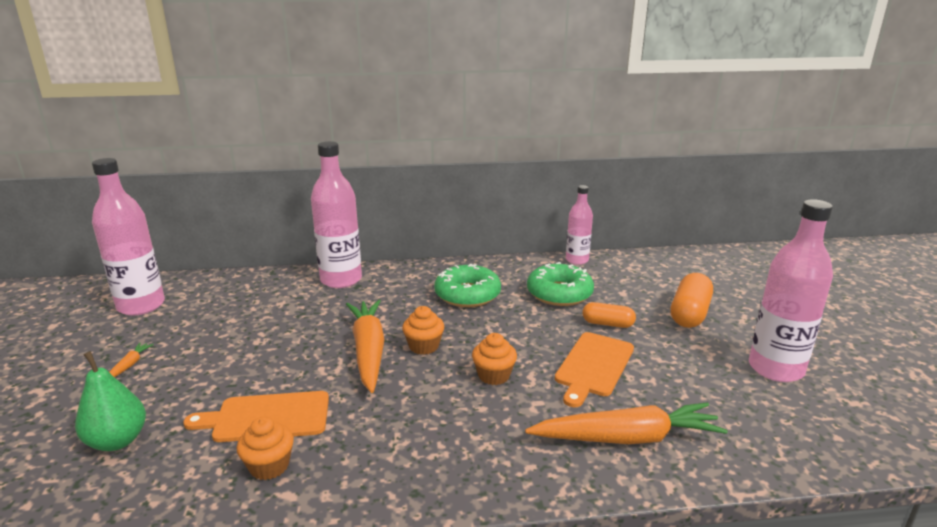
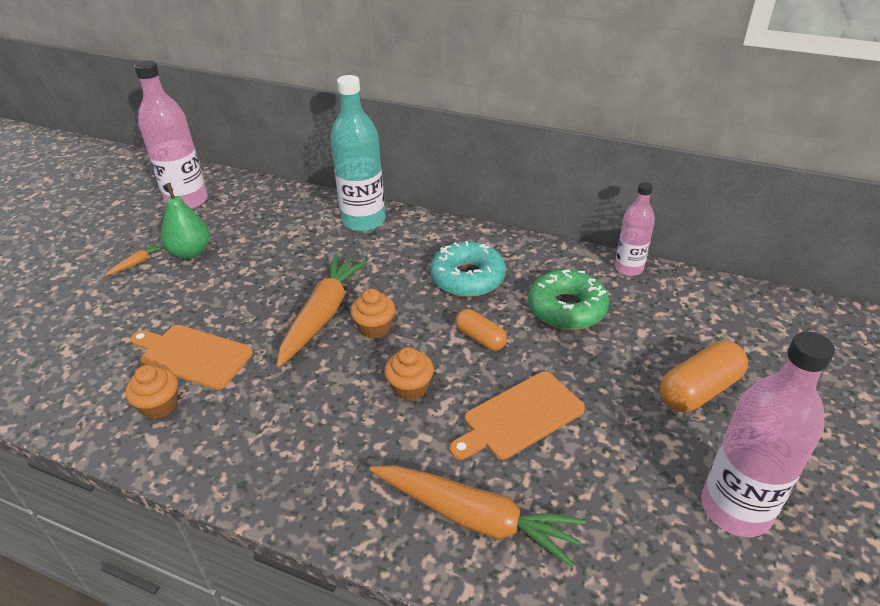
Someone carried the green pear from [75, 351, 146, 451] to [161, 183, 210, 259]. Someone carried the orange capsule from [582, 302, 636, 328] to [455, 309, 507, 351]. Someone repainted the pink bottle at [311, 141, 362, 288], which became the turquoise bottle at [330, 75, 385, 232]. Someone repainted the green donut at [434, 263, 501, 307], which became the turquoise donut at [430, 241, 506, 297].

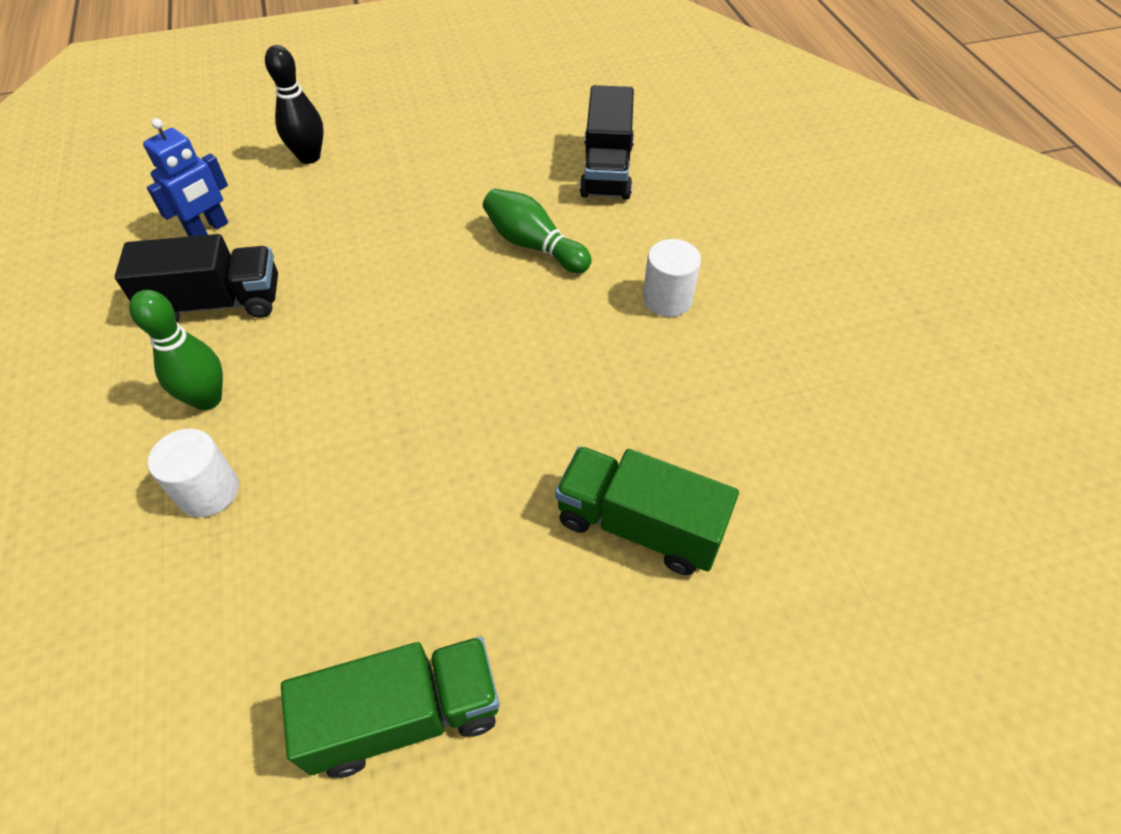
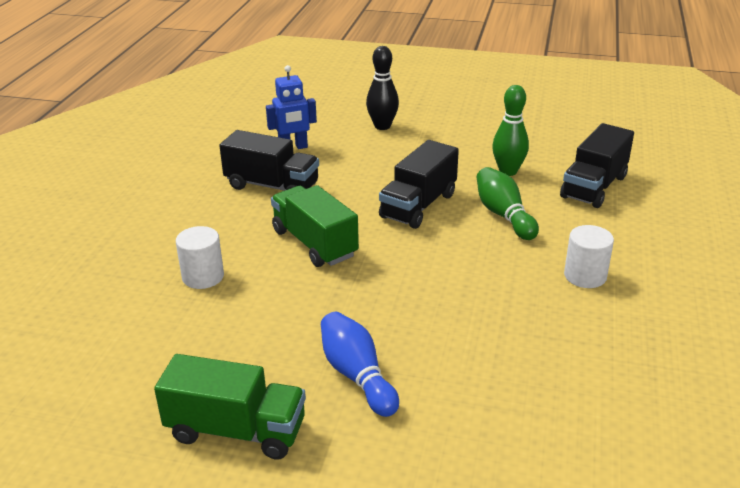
Someone put down the blue bowling pin at [321, 312, 399, 417]. Someone put down the black truck at [379, 140, 459, 229]. Someone carried the green bowling pin from [129, 290, 223, 410] to [492, 85, 529, 176]. Someone carried the green truck from [555, 446, 739, 575] to [271, 185, 359, 267].

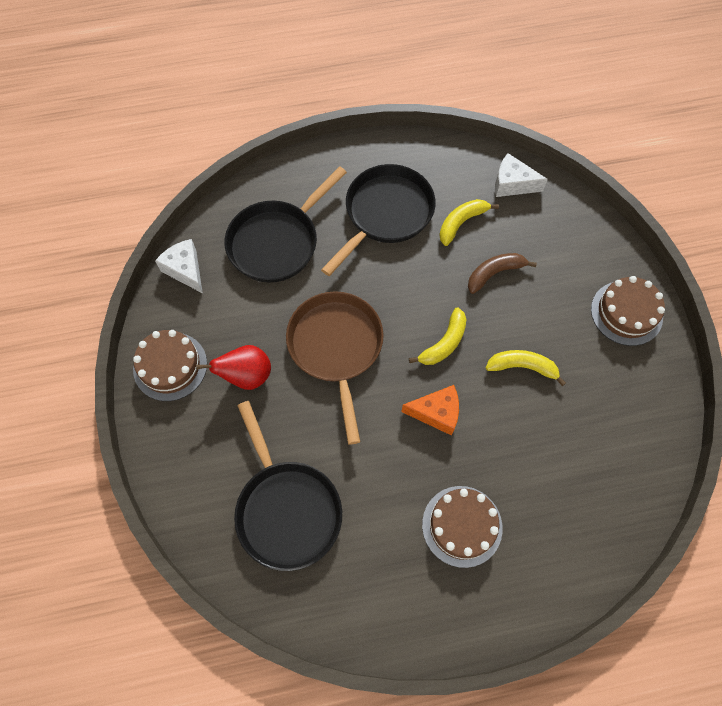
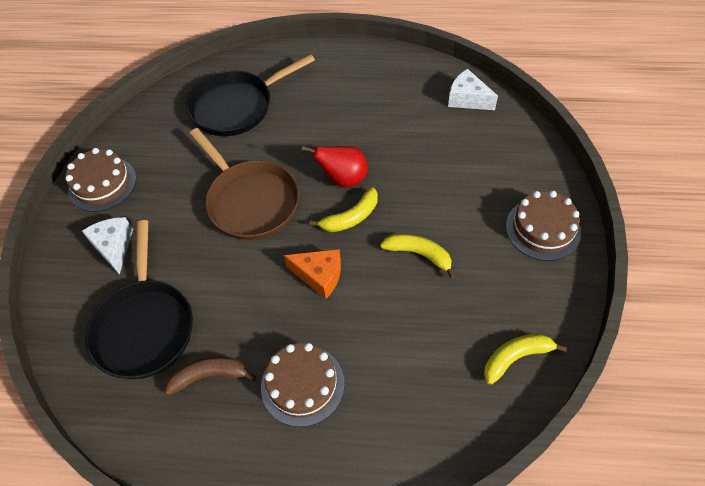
Someone took away the black pan at [321, 164, 436, 276]. Someone carried the white cheese from [155, 239, 203, 293] to [82, 217, 133, 275]. Someone carried the red pear from [196, 345, 271, 390] to [301, 146, 368, 187]. Someone carried the yellow banana from [439, 199, 499, 246] to [484, 334, 567, 385]. Someone carried the brown banana from [468, 253, 537, 294] to [165, 356, 256, 395]. Someone rotated the brown pan at [286, 291, 384, 445] by 135 degrees clockwise.

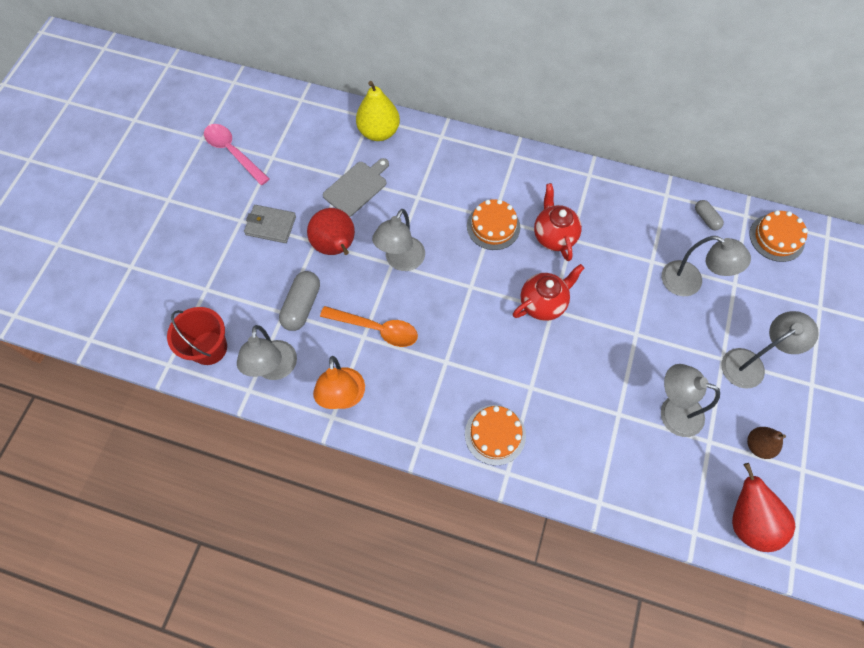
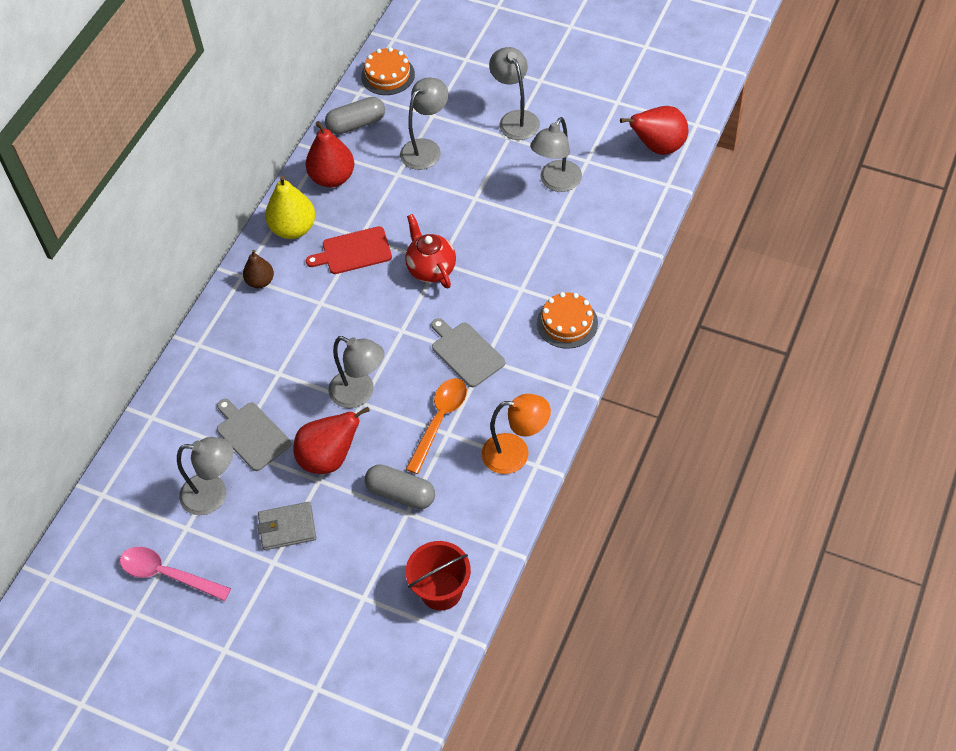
Someone took away the orange cake at [467, 199, 520, 250]. Someone put down the red pear at [306, 121, 354, 187]. Someone put down the grey cutting board at [431, 318, 505, 387]. Someone carried the grey lamp from [237, 325, 297, 380] to [177, 437, 233, 515]. Someone carried the yellow pear from [356, 81, 400, 141] to [265, 175, 315, 239]. Someone carried the brown pear from [747, 427, 786, 459] to [243, 250, 274, 288]. Someone swapped the red teapot at [534, 183, 582, 261] for the red cutting board at [306, 226, 392, 274]. Someone rotated the pink spoon at [204, 124, 270, 185] by 60 degrees clockwise. Someone rotated the grey wallet at [244, 205, 296, 243] by 60 degrees clockwise. Someone scaled the grey capsule at [695, 200, 724, 230] by 1.71.

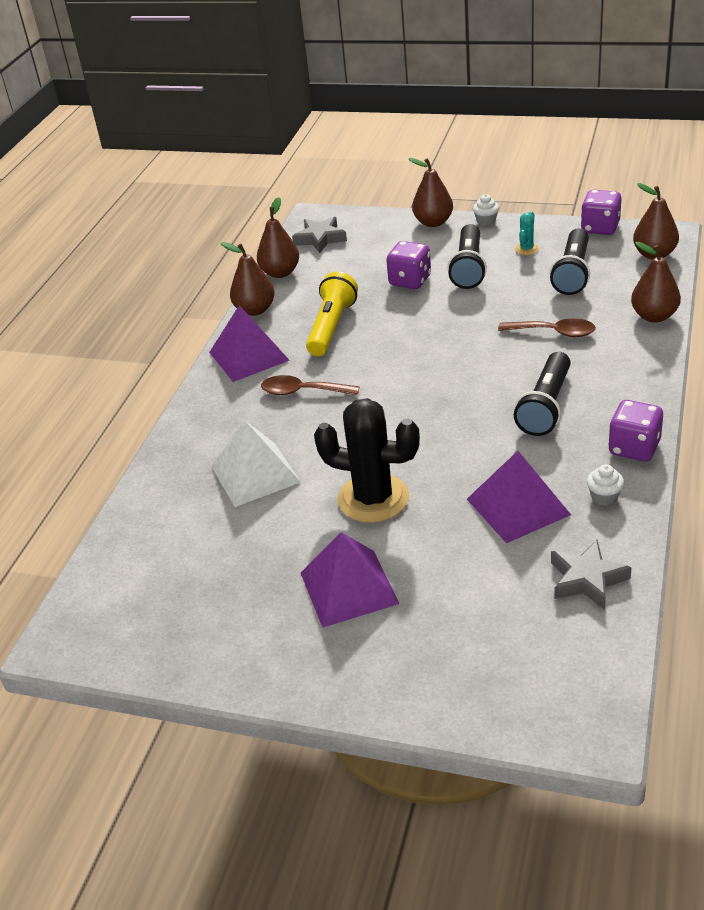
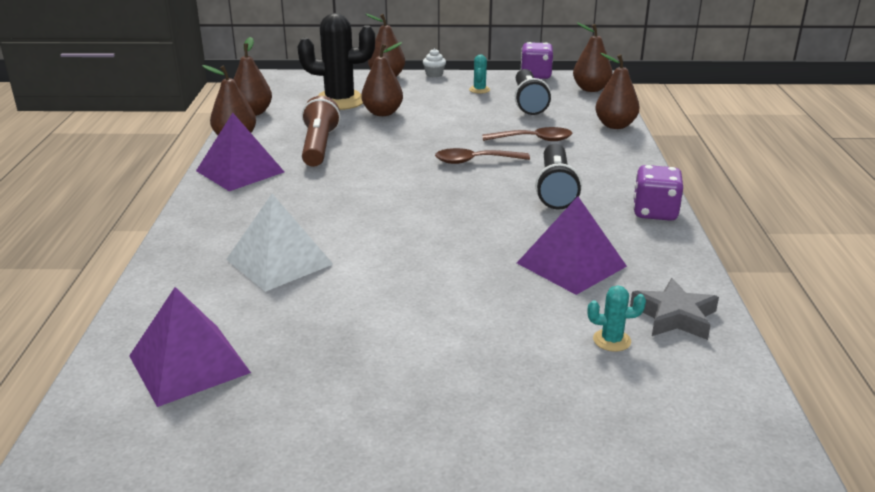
Someone took away the grey star at [292, 217, 347, 253]. Someone took away the black flashlight at [447, 224, 487, 289]. Someone took away the white cupcake at [587, 464, 624, 506]. Someone put down the turquoise cactus at [587, 285, 646, 352]. Someone carried the brown spoon from [261, 375, 359, 395] to [435, 148, 530, 164]. Someone carried the purple pyramid from [301, 532, 399, 628] to [129, 287, 251, 407]. Someone carried the black cactus from [314, 398, 420, 523] to [297, 13, 375, 110]. Someone swapped the purple dice at [386, 241, 431, 289] for the brown pear at [361, 42, 403, 116]. Someone repainted the yellow flashlight at [306, 272, 358, 356], which became the brown flashlight at [302, 96, 341, 167].

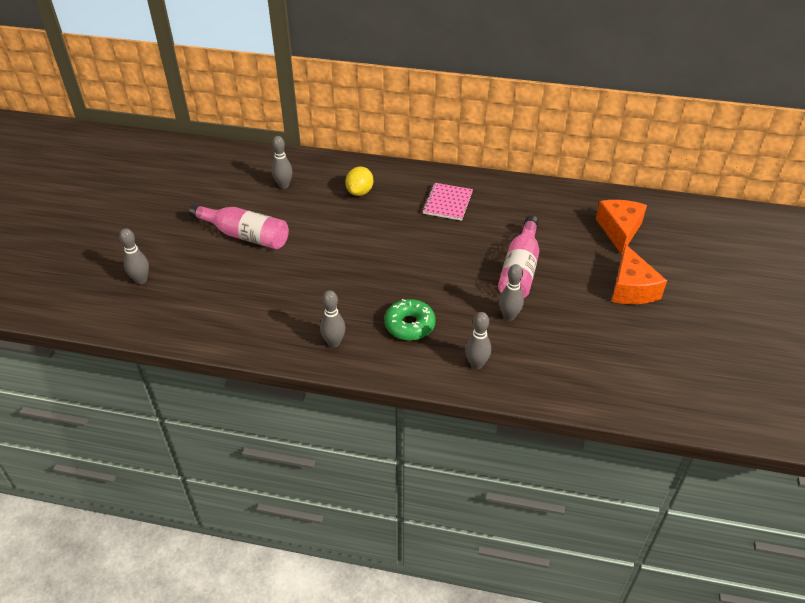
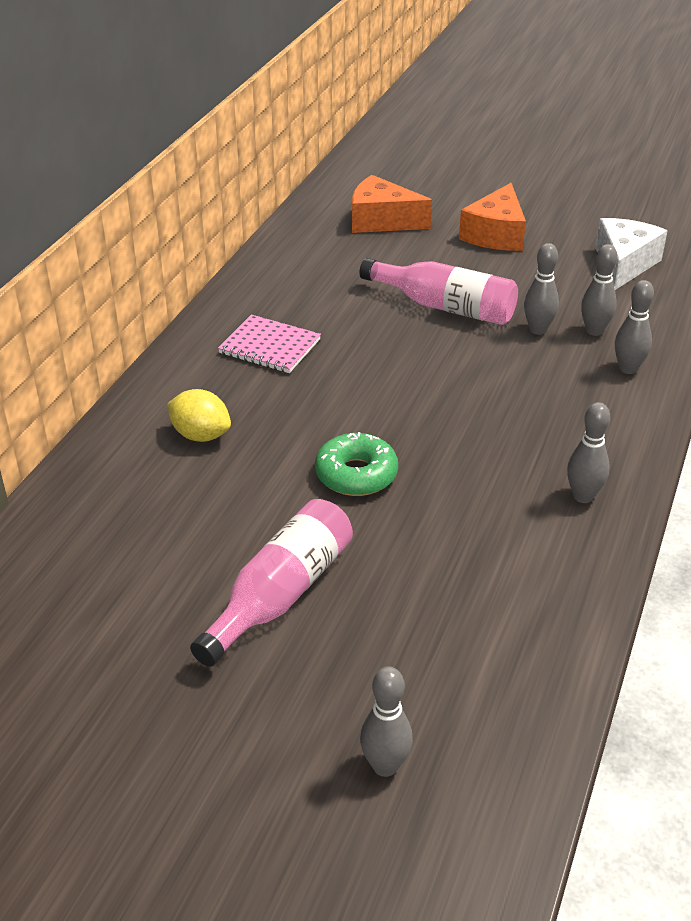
Someone put down the white cheese at [595, 218, 667, 290]. Someone carried the grey bowling pin from [272, 136, 292, 189] to [581, 244, 617, 336]. Someone carried the green donut from [384, 299, 436, 341] to [315, 432, 398, 496]. Someone rotated the orange cheese at [612, 244, 667, 304] by 105 degrees clockwise.

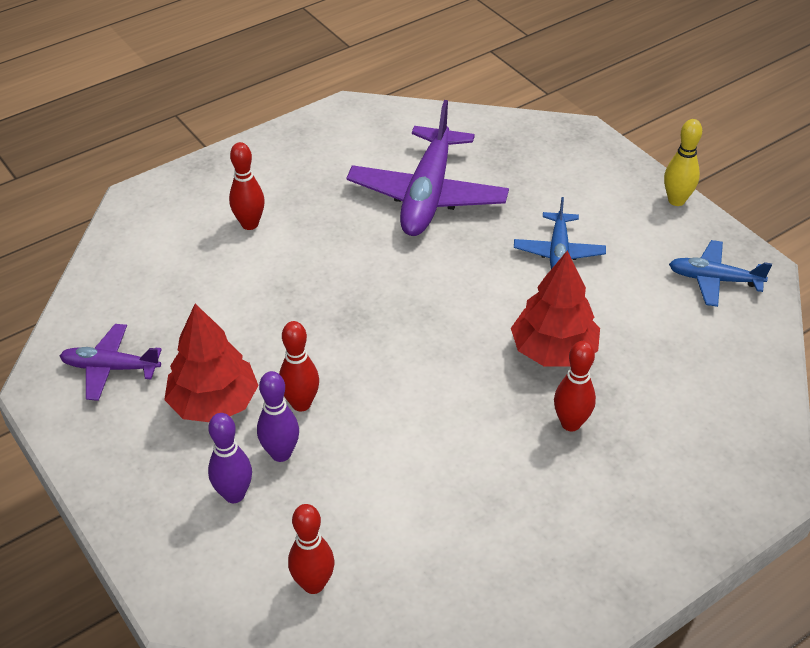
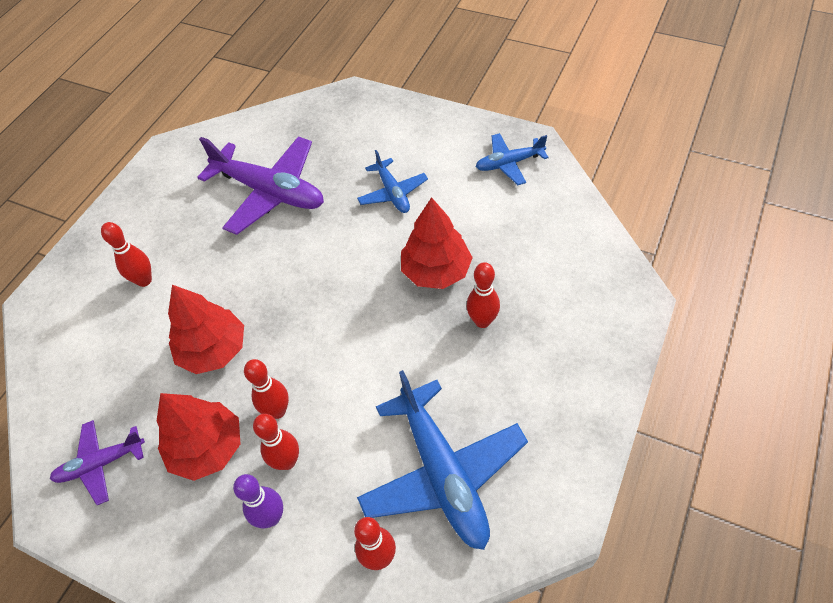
Someone took away the yellow bowling pin at [664, 119, 702, 206]. Someone put down the red tree at [168, 285, 244, 374]. Someone put down the blue plane at [357, 370, 528, 550]. Someone repainted the purple bowling pin at [257, 371, 299, 462], which became the red bowling pin at [253, 414, 299, 470]. Someone rotated the purple plane at [347, 100, 509, 236] by 45 degrees counterclockwise.

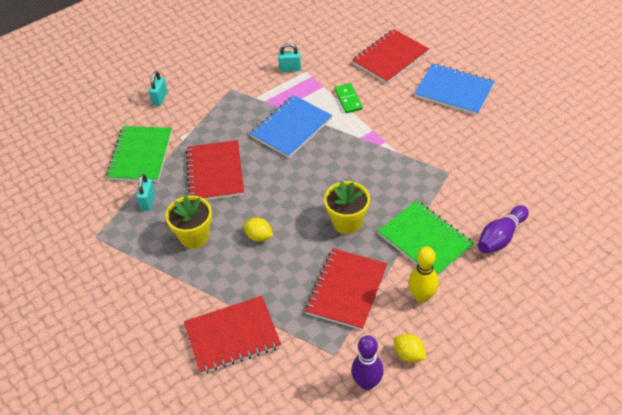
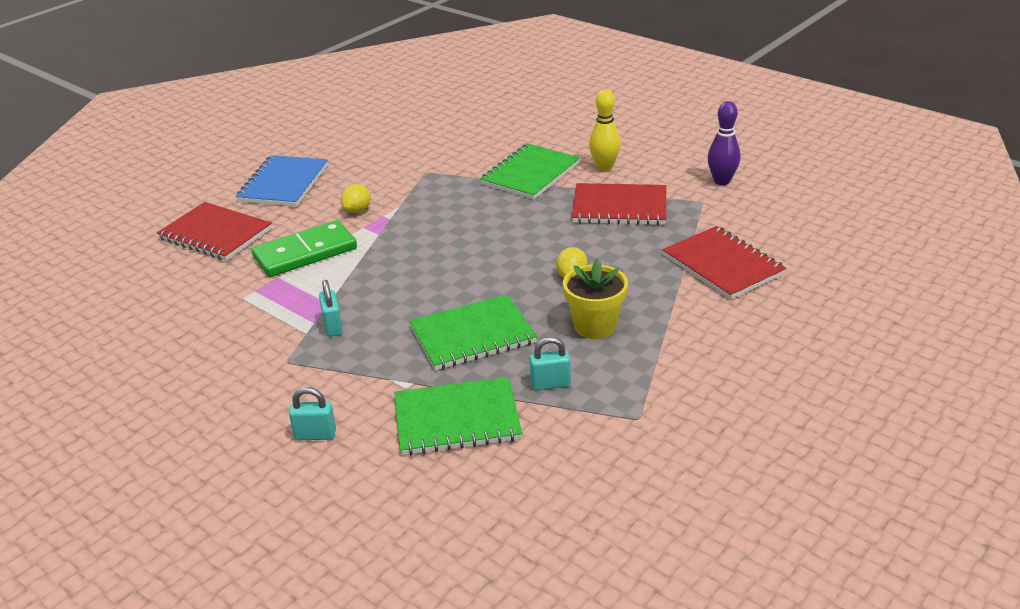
Someone took away the blue notebook at [250, 95, 332, 158]. Someone took away the yellow flower pot at [324, 181, 370, 234]. Someone took away the purple bowling pin at [478, 205, 529, 254]. Someone carried the turquoise padlock from [278, 43, 301, 72] to [319, 280, 343, 337]. Someone carried the yellow lemon from [394, 334, 426, 362] to [341, 184, 371, 213]. Someone repainted the red notebook at [185, 140, 244, 200], which became the green notebook at [409, 294, 537, 370]. Someone scaled the green domino at [334, 83, 363, 113] by 1.80.

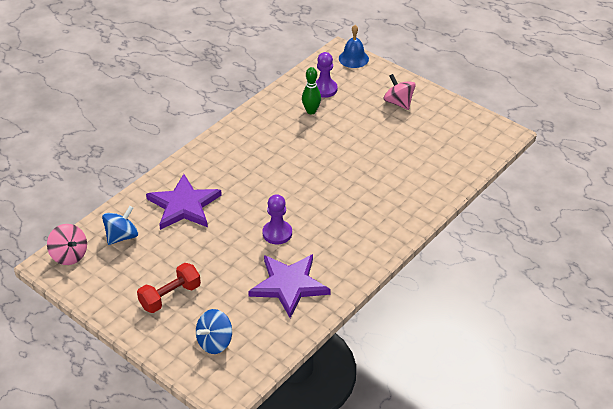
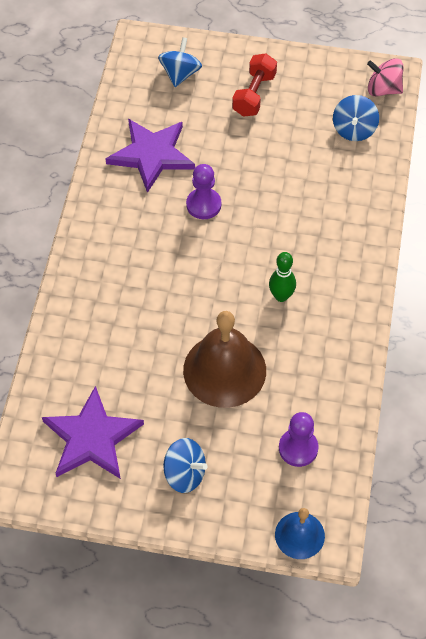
Someone put down the brown bell at [183, 311, 266, 408]. Someone carried the purple star from [146, 174, 222, 230] to [42, 386, 144, 479]. Someone carried the green bowling pin from [302, 67, 321, 114] to [269, 252, 296, 302]. Someone repainted the pink spinning top at [383, 74, 416, 110], which became the blue spinning top at [163, 438, 207, 493].

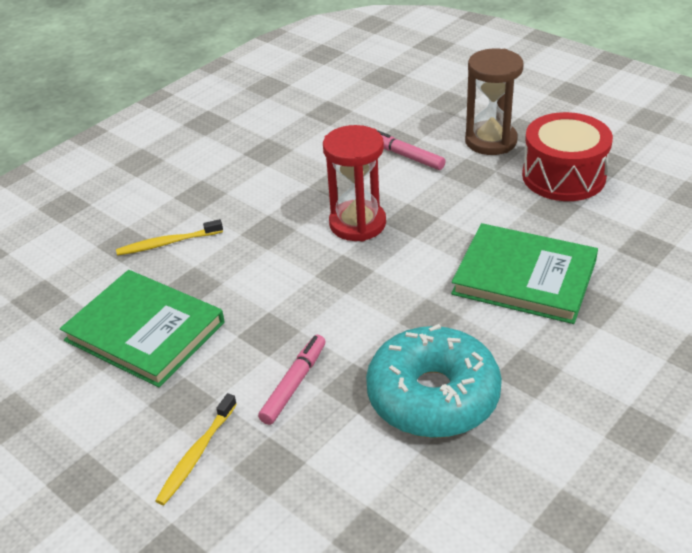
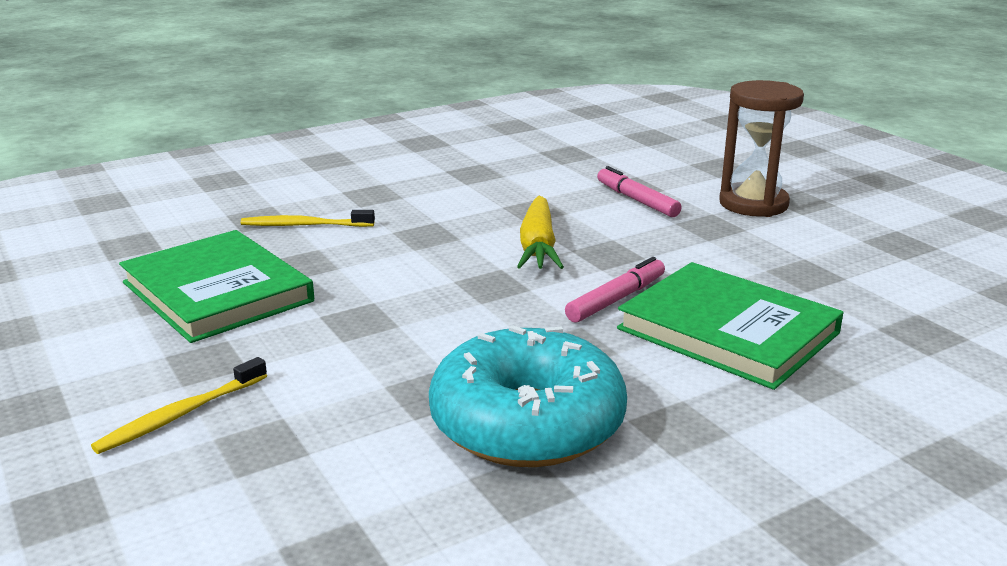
Someone took away the red drum at [522, 112, 613, 201]. Someone carried the pink marker from [258, 335, 326, 425] to [565, 257, 665, 323]. Someone swapped the red hourglass at [323, 125, 386, 241] for the yellow carrot at [517, 196, 564, 269].

